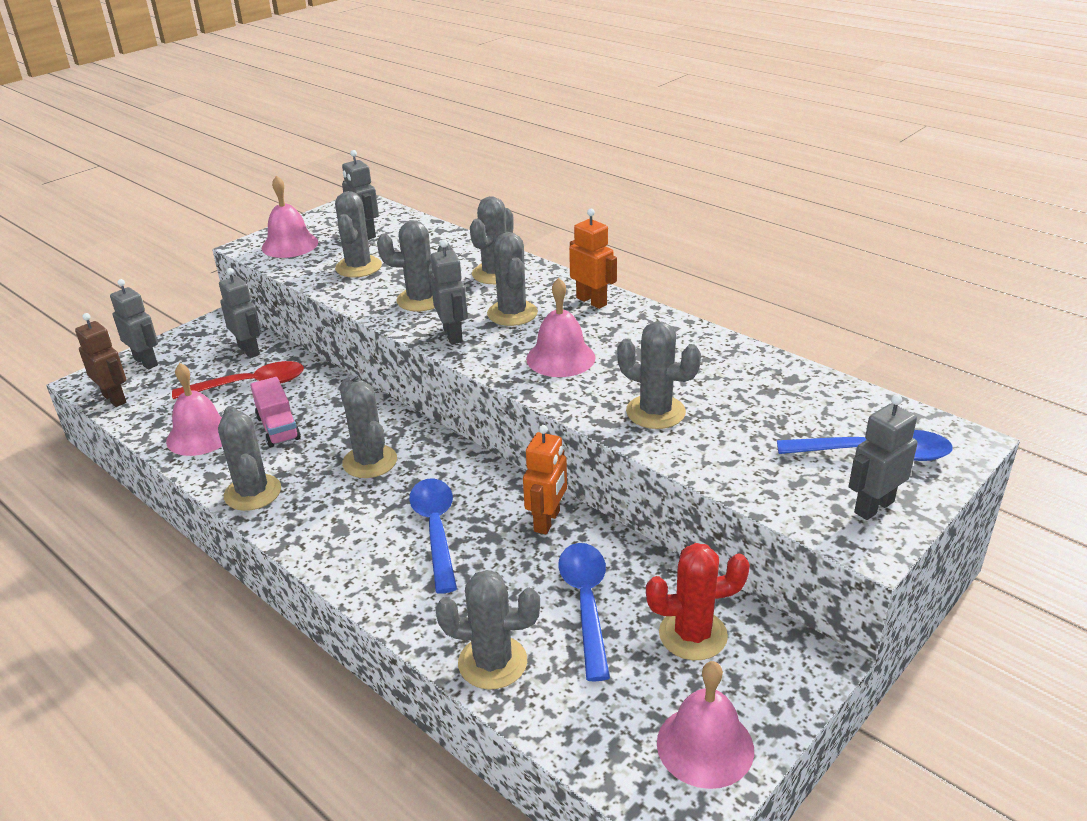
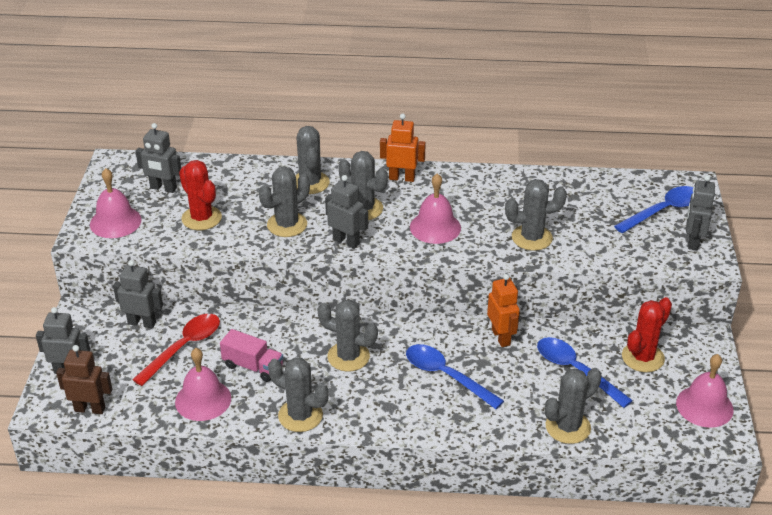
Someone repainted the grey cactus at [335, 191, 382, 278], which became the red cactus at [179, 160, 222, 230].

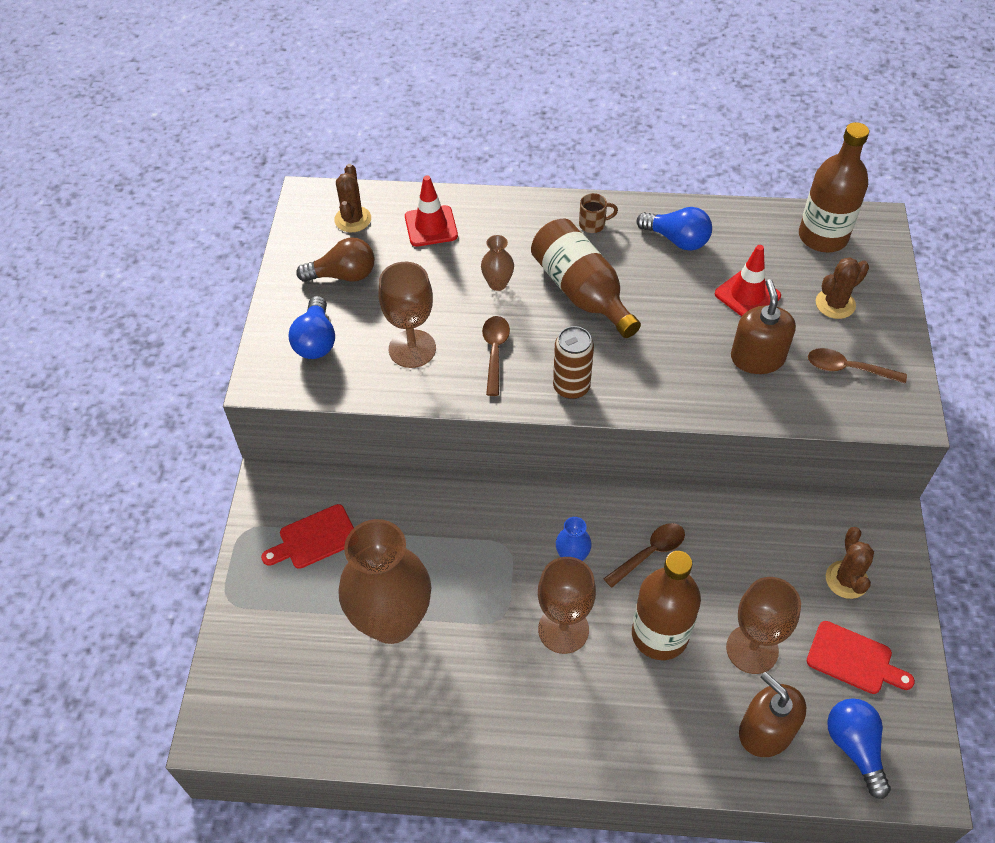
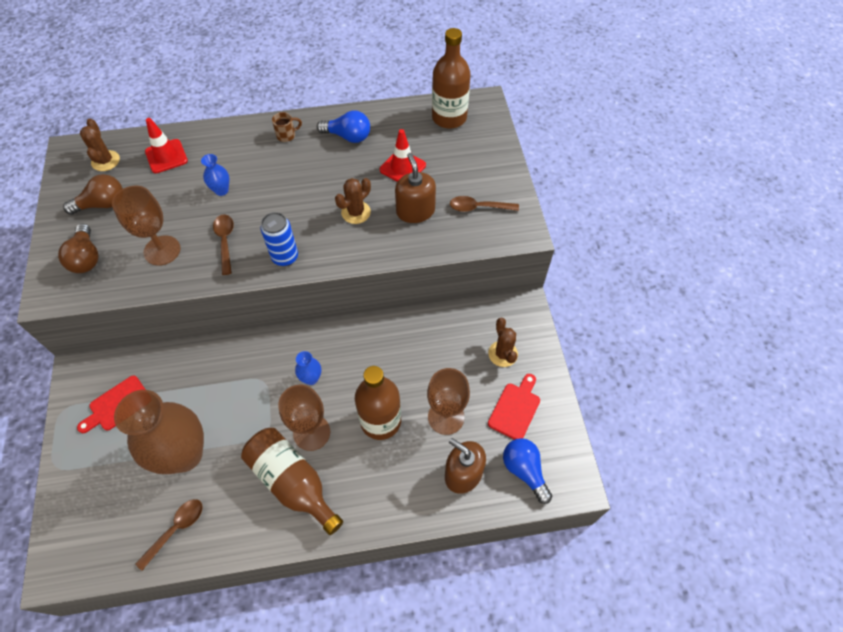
Someone carried the brown bottle from [531, 219, 641, 338] to [241, 428, 343, 535]. Someone carried the brown spoon from [603, 523, 685, 588] to [135, 499, 203, 571]. Someone carried the brown cactus from [816, 258, 869, 319] to [335, 178, 371, 224]. Someone repainted the blue light bulb at [289, 296, 335, 359], which became the brown light bulb at [58, 224, 99, 273]. Someone repainted the brown vase at [481, 235, 514, 291], which became the blue vase at [201, 154, 229, 196]. Someone repainted the brown can at [553, 326, 594, 399], which became the blue can at [260, 212, 298, 266]. Someone rotated the red cutting board at [807, 621, 915, 694] by 75 degrees counterclockwise.

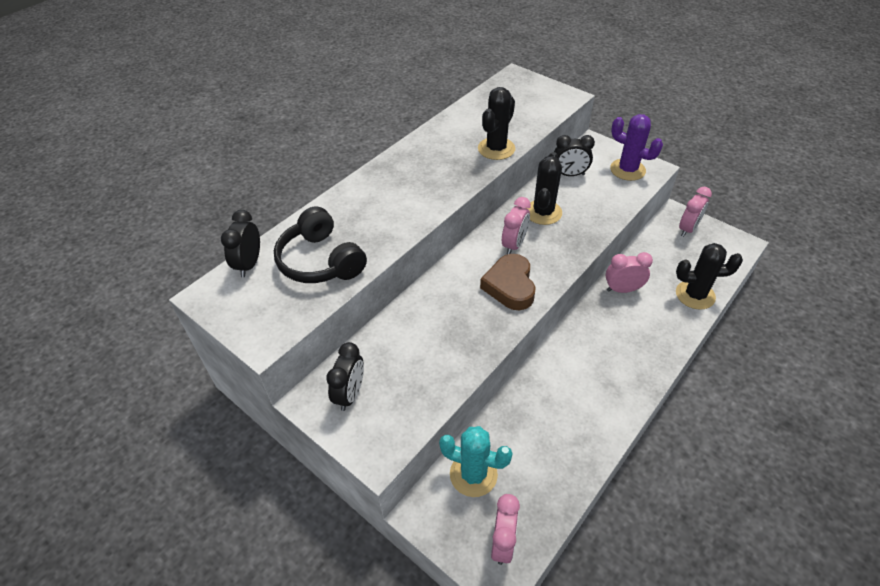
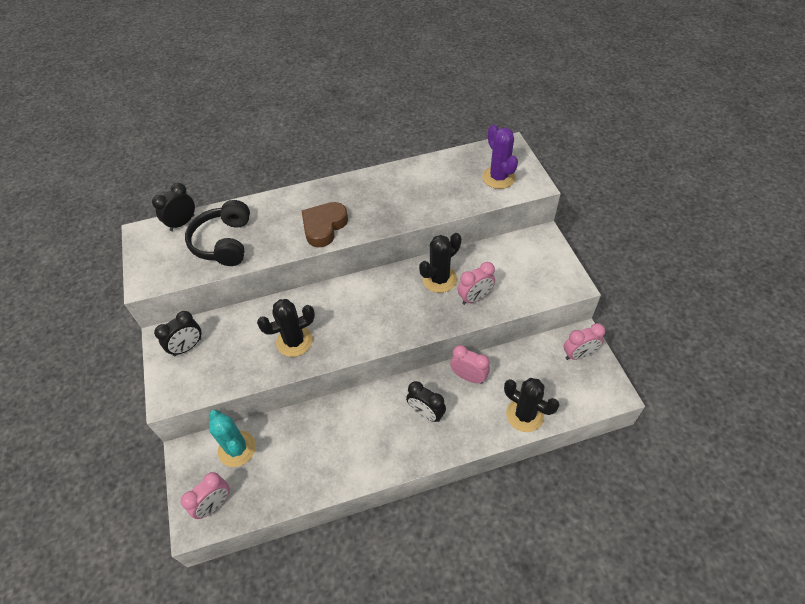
Someone carried the black cactus from [478, 87, 515, 160] to [257, 299, 315, 357]. Someone carried the brown heart from [480, 254, 536, 310] to [302, 202, 348, 247]. Someone carried the pink clock from [502, 197, 531, 254] to [458, 262, 495, 305]. Someone carried the black clock from [554, 135, 595, 176] to [406, 381, 446, 422]. Someone carried the purple cactus from [610, 114, 663, 181] to [482, 124, 518, 189].

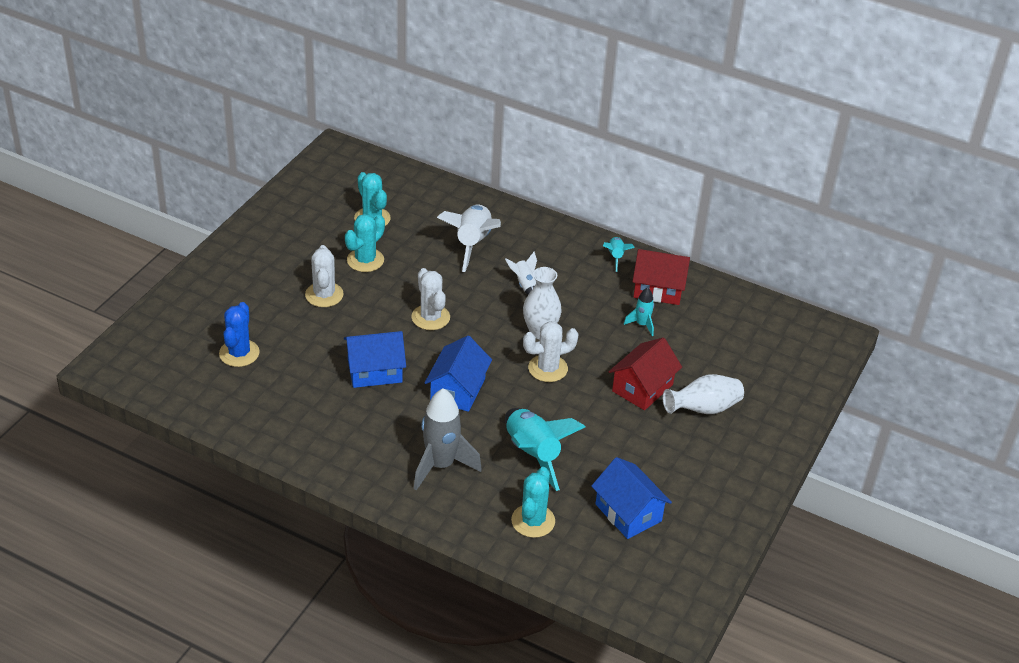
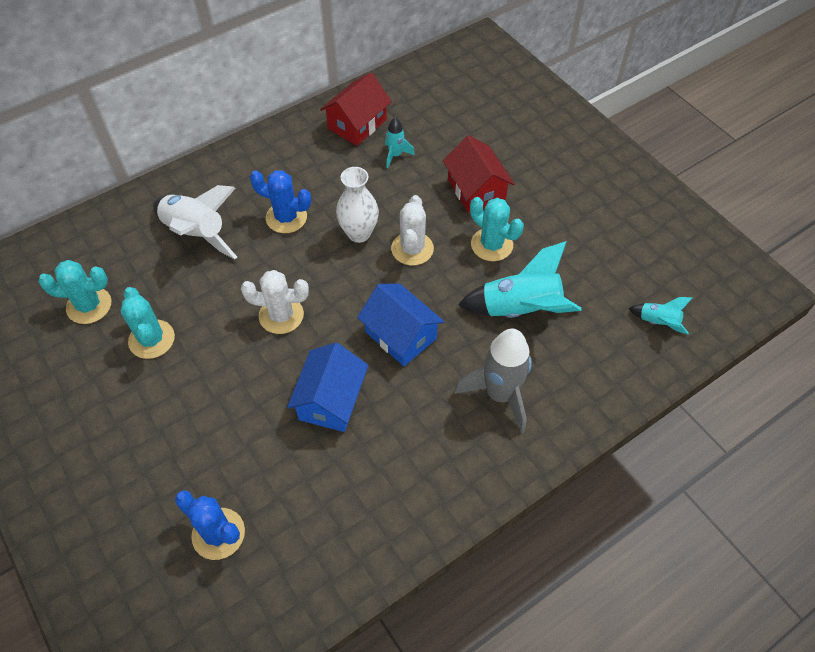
Someone took away the white cactus at [305, 245, 344, 307]. Someone took away the blue house at [591, 457, 672, 539]. Someone took away the white vase at [663, 374, 744, 414]. Someone carried the turquoise cactus from [511, 467, 555, 538] to [470, 197, 524, 261]. Someone carried the turquoise rocket from [603, 237, 635, 272] to [628, 297, 693, 334]. Someone swapped the white rocket at [505, 251, 537, 295] for the blue cactus at [250, 170, 311, 233].

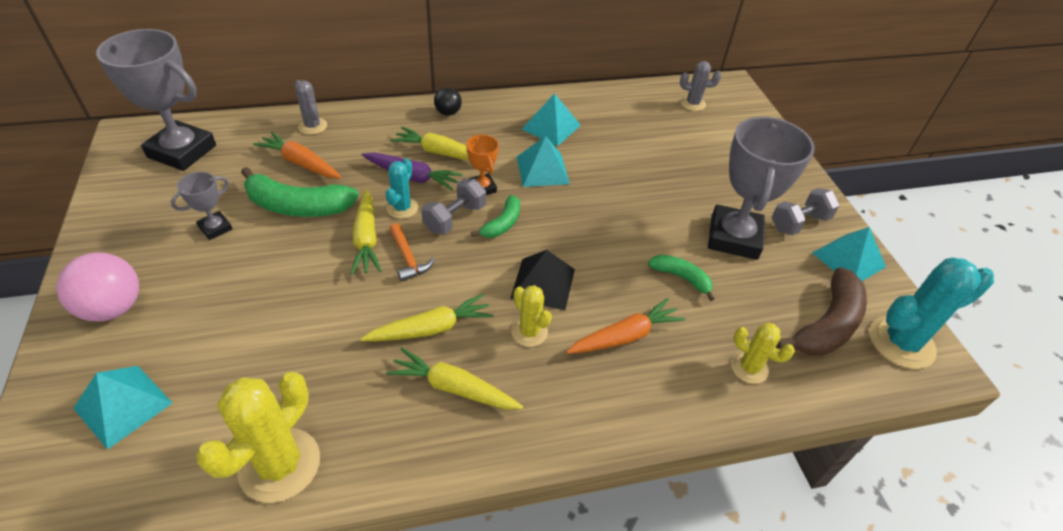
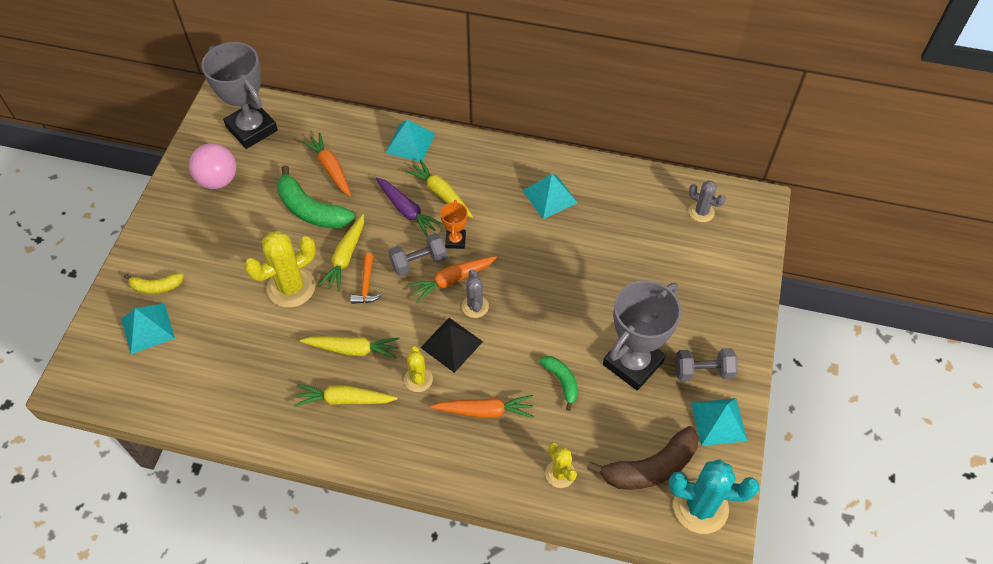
Someone took away the grey trophy at [171, 172, 232, 240]. Someone took away the turquoise cactus at [386, 158, 418, 219]. Someone took away the black ball at [434, 87, 462, 116]. Someone put down the yellow banana at [124, 273, 184, 294]. Someone carried the pink ball from [56, 252, 139, 322] to [189, 143, 236, 189]. Someone carried the yellow cactus from [196, 372, 320, 503] to [244, 231, 316, 308]. Someone carried the grey cactus from [295, 80, 327, 135] to [462, 269, 489, 318]. Someone carried the turquoise pyramid from [517, 136, 570, 187] to [385, 119, 435, 162]. Someone swapped the green banana at [471, 195, 520, 238] for the orange carrot at [407, 256, 497, 303]. Someone rotated the yellow carrot at [386, 348, 523, 410] by 45 degrees counterclockwise.

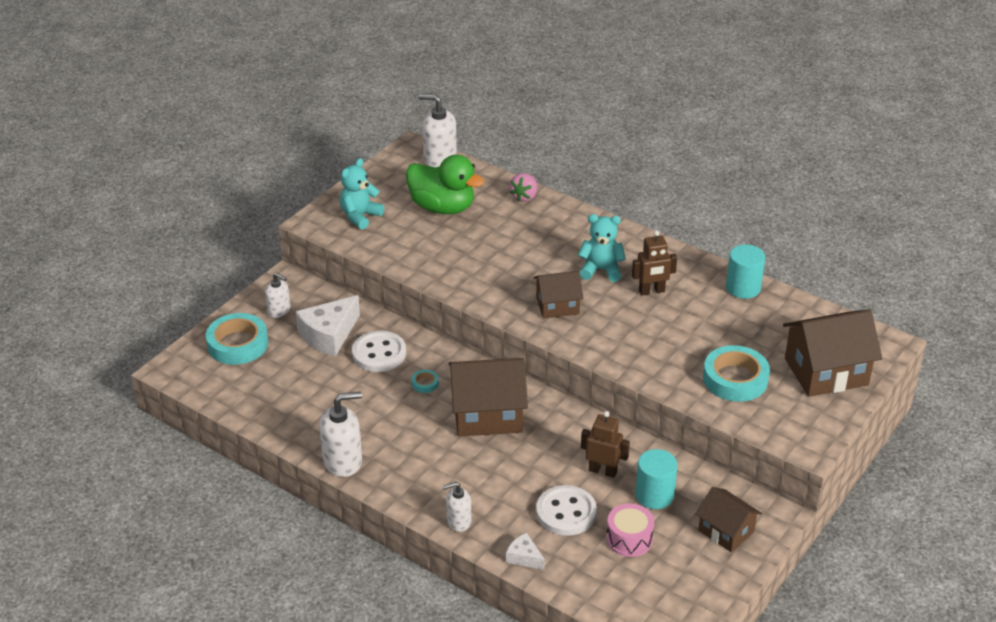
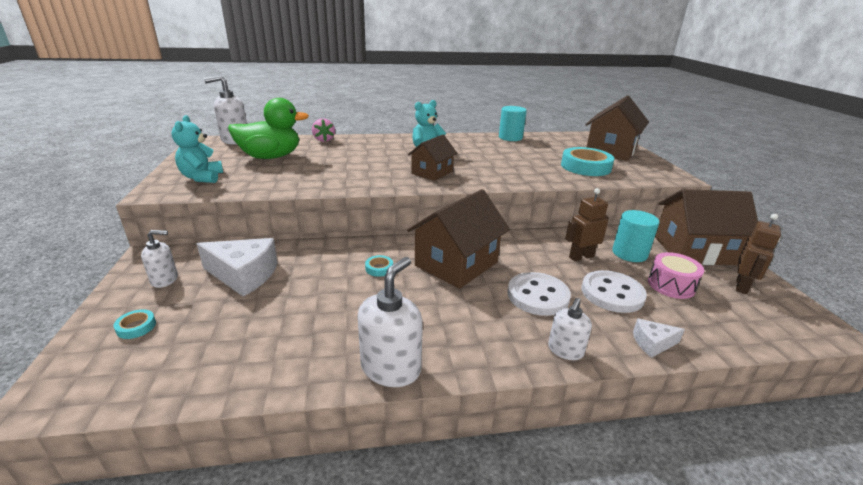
Someone carried the white button from [352, 331, 406, 372] to [507, 272, 571, 316]. Someone carried the brown robot from [632, 230, 677, 295] to [736, 214, 781, 294]. Someone rotated the white cheese at [296, 295, 360, 356] by 75 degrees counterclockwise. Someone scaled the turquoise tape at [206, 313, 268, 365] by 0.43. Someone scaled the brown house at [696, 487, 762, 552] by 1.67.

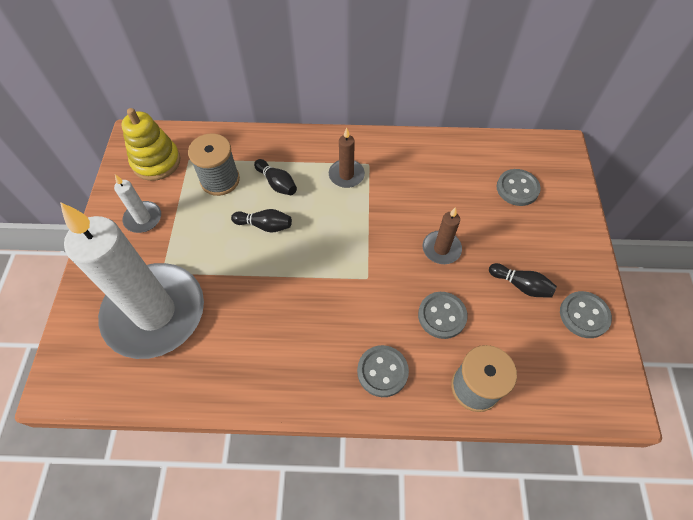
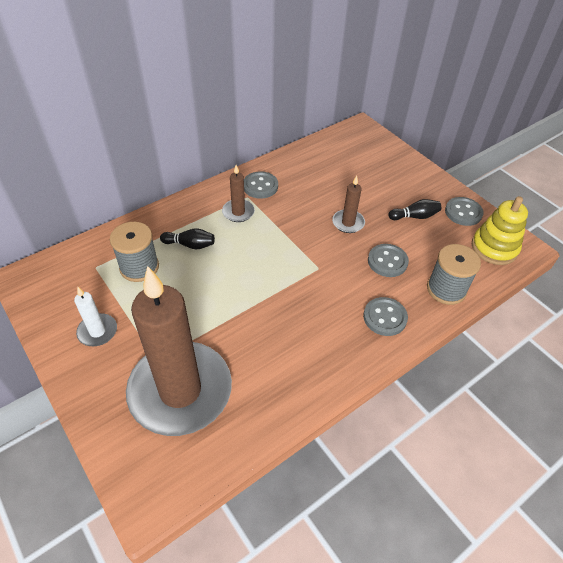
Someone took away the black bowling pin at [231, 209, 292, 233]. Someone carried the yellow stacking toy from [121, 108, 181, 181] to [472, 196, 528, 265]. Someone carried the grey button from [497, 169, 541, 206] to [244, 171, 278, 199]. Someone repainted the white candle at [60, 202, 204, 359], which became the brown candle at [126, 266, 232, 436].

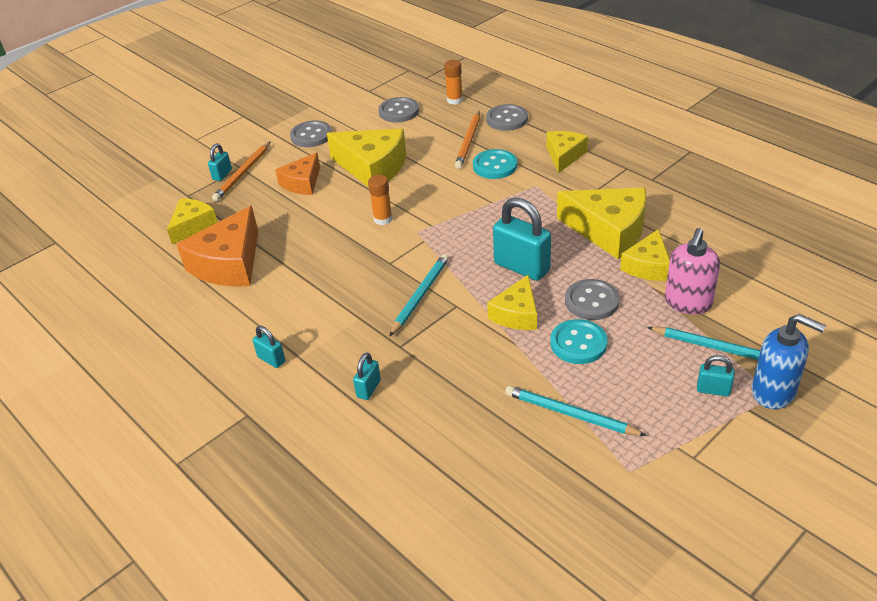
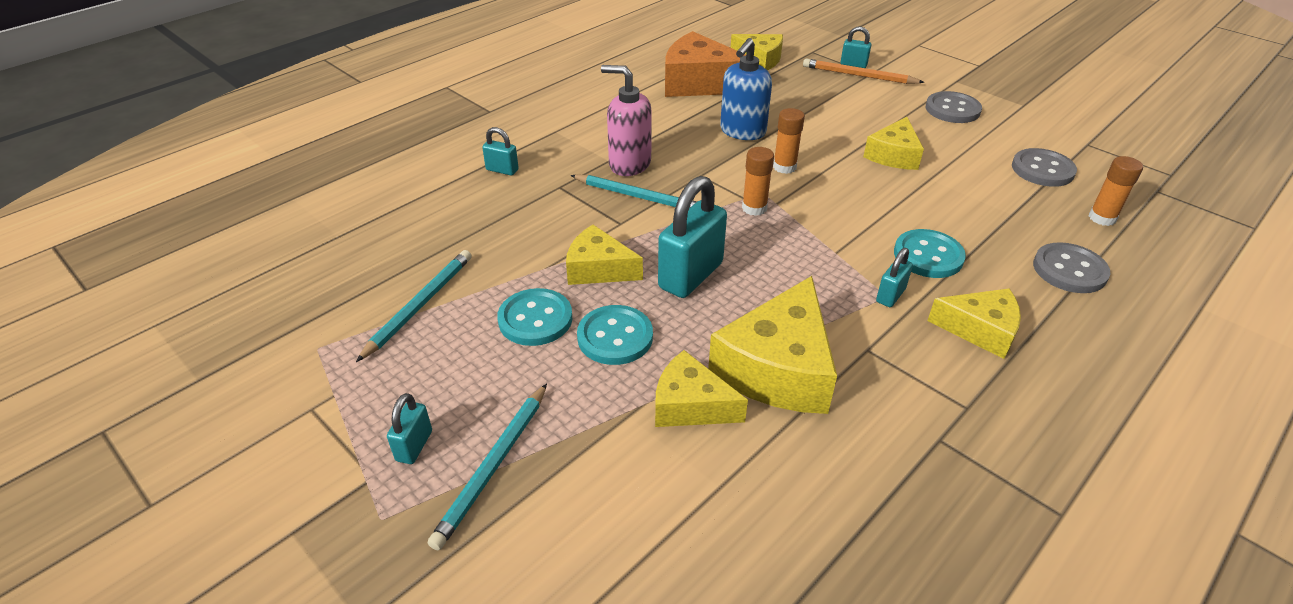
Someone took away the orange cheese at [275, 152, 320, 195]. Someone took away the orange pencil at [455, 111, 480, 169]. Someone put down the orange glue stick at [742, 147, 774, 216]. Someone carried the turquoise padlock from [253, 326, 285, 368] to [876, 248, 913, 307]. Someone carried the pink soap dispenser from [665, 228, 720, 314] to [601, 65, 652, 176]. Someone carried the blue soap dispenser from [752, 314, 826, 409] to [720, 38, 772, 140]. Someone repainted the grey button at [565, 279, 620, 320], which became the turquoise button at [577, 305, 653, 365]. Someone scaled the yellow cheese at [327, 129, 406, 187] by 0.61.

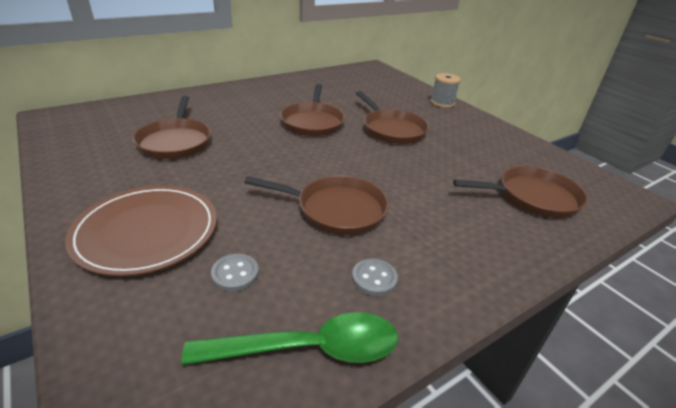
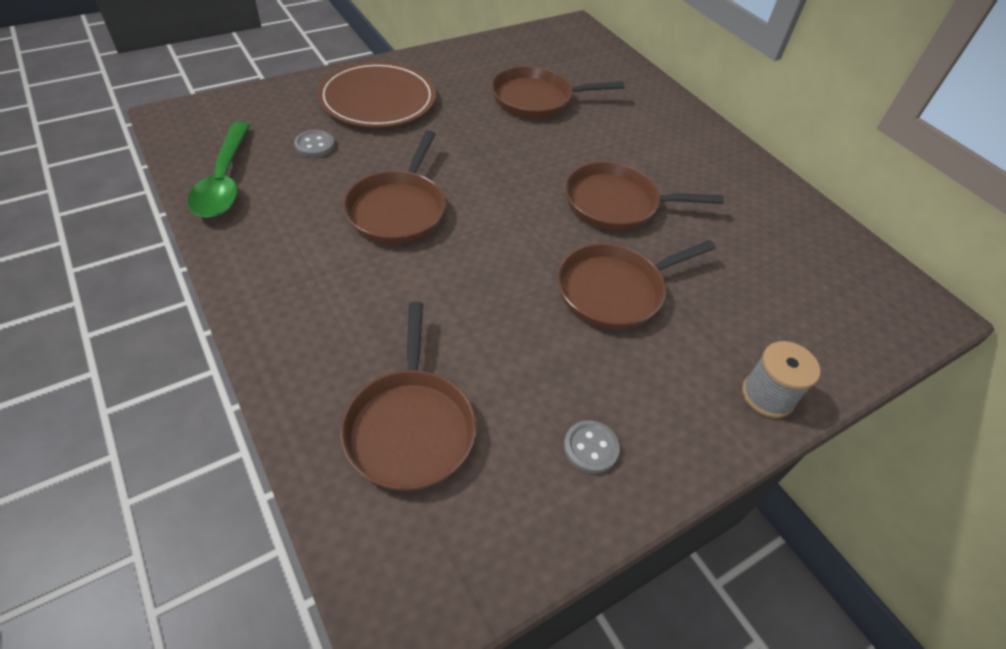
Someone carried the grey button from [352, 258, 398, 296] to [564, 420, 620, 474].

